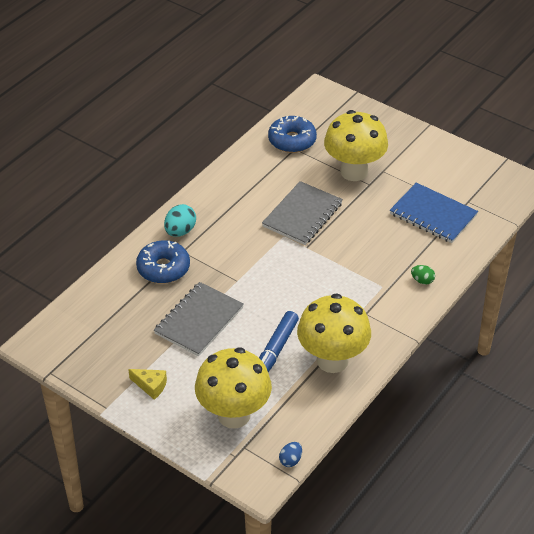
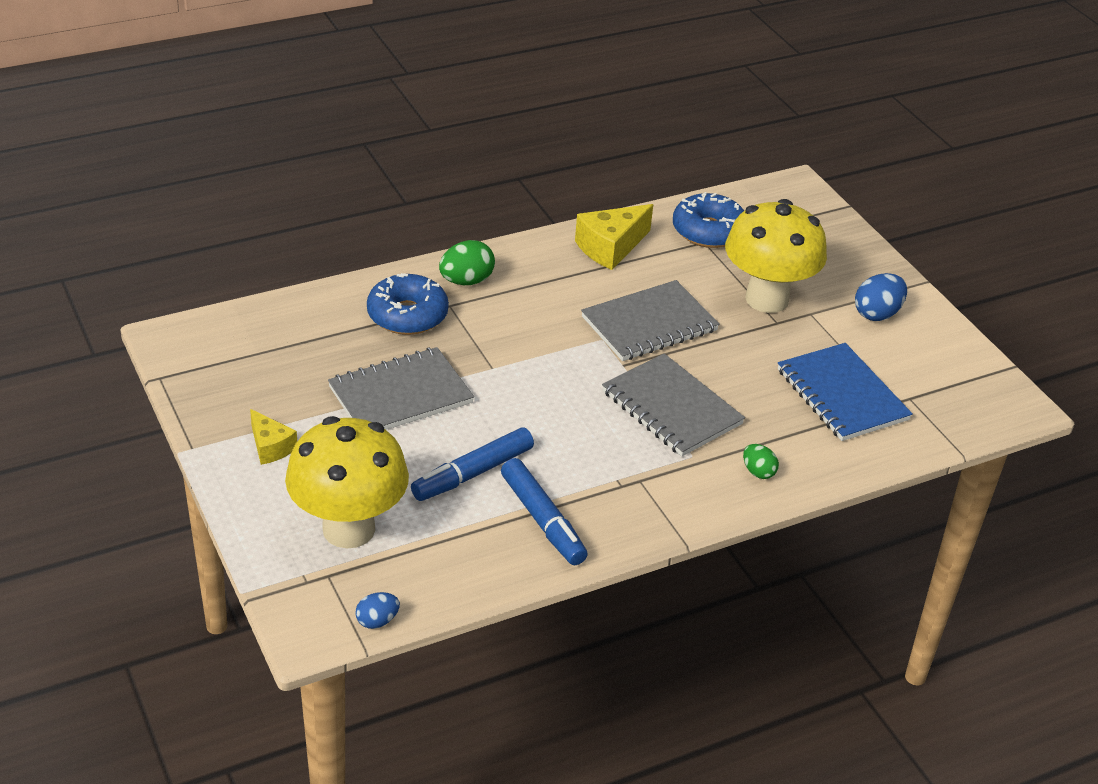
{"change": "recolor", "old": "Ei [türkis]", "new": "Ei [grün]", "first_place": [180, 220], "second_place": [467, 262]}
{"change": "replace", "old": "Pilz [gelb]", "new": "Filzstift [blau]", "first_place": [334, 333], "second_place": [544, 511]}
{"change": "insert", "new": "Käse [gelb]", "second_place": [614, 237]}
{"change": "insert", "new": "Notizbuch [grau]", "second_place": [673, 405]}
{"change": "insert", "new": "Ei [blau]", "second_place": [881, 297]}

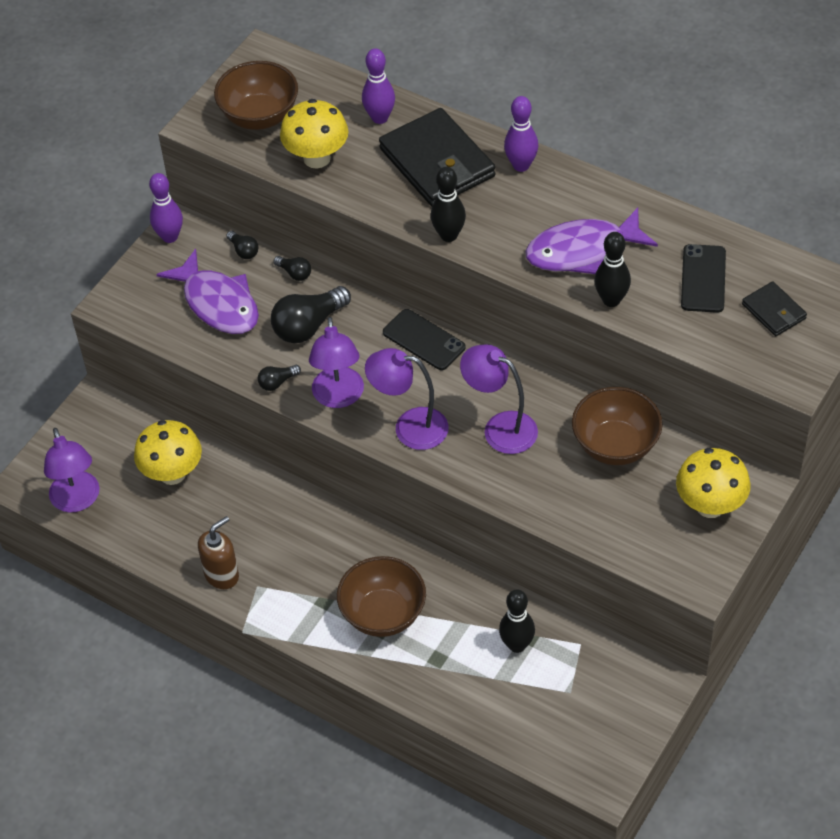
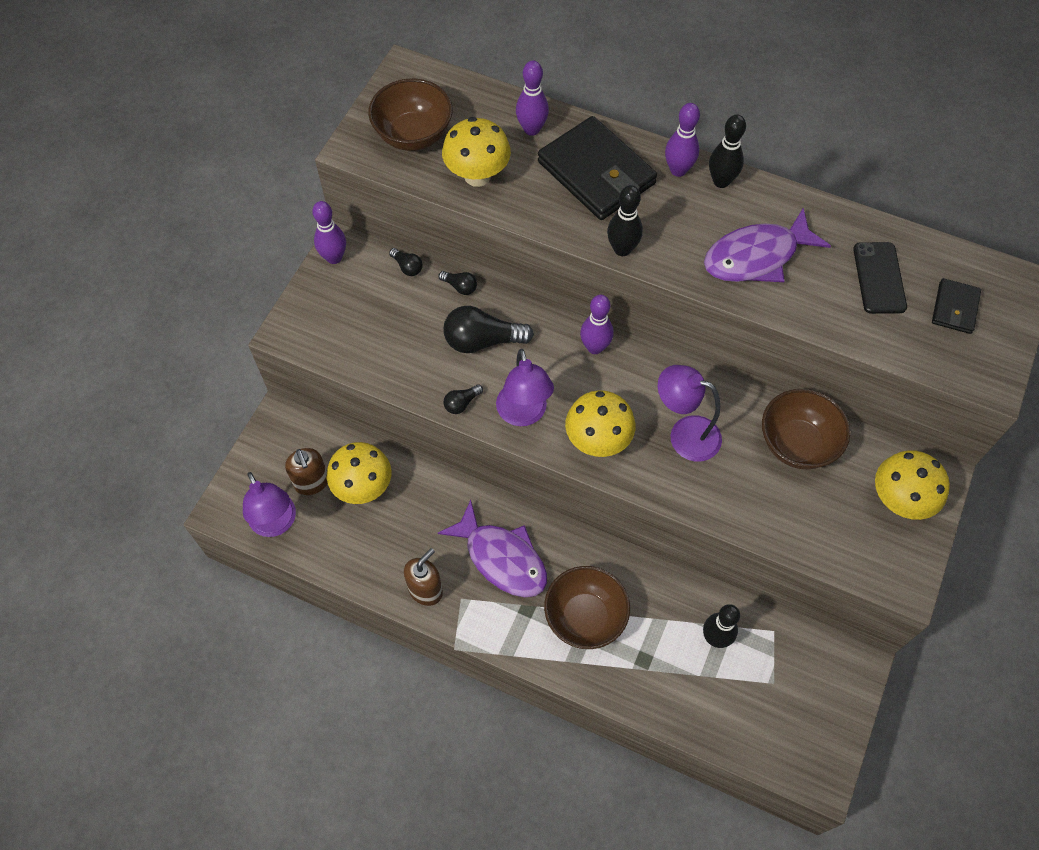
{"change": "insert", "new": "Seifenspender [braun]", "second_place": [306, 471]}
{"change": "move", "old": "Fisch [lila]", "first_place": [207, 291], "second_place": [492, 548]}
{"change": "rotate", "old": "Glühbirne [schwarz]", "first_place": [311, 314], "second_place": [489, 329], "degrees": 45}
{"change": "replace", "old": "Lampe [lila]", "new": "Pilz [gelb]", "first_place": [407, 399], "second_place": [600, 423]}
{"change": "replace", "old": "Handy [schwarz]", "new": "Bowlingkegel [lila]", "first_place": [424, 339], "second_place": [597, 324]}
{"change": "move", "old": "Bowlingkegel [schwarz]", "first_place": [612, 269], "second_place": [727, 151]}
{"change": "rotate", "old": "Geldbörse [schwarz]", "first_place": [774, 308], "second_place": [956, 306], "degrees": 60}

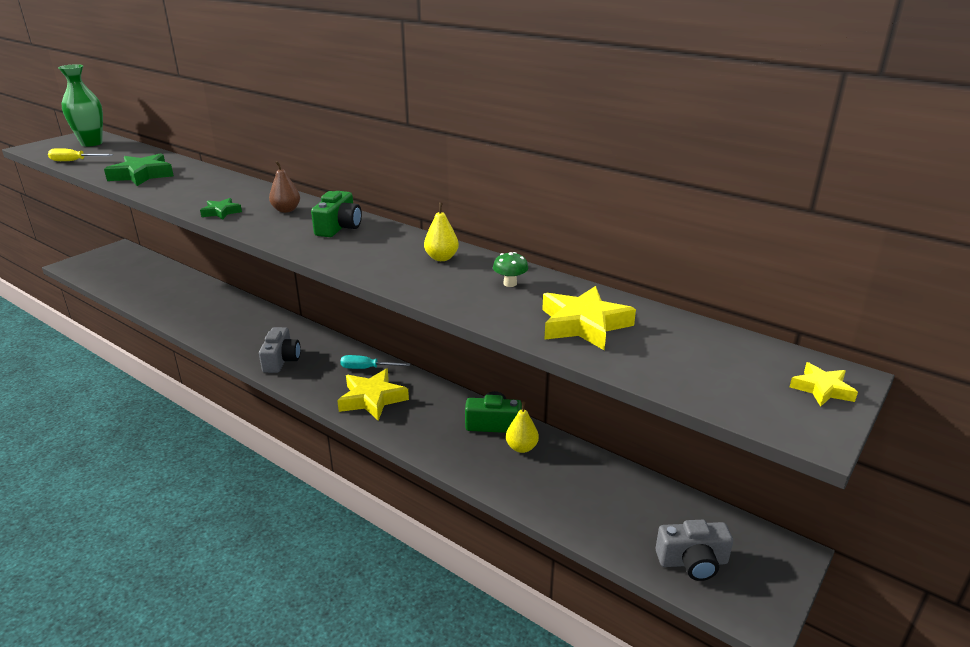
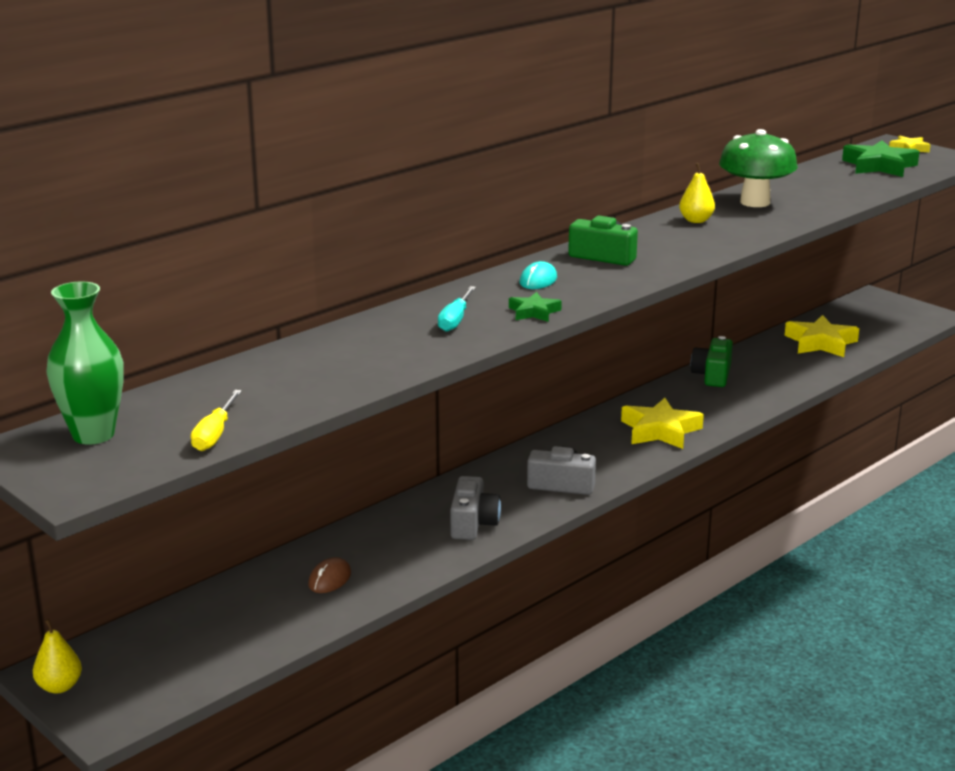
{"change": "move", "old": "Birne [gelb]", "first_place": [522, 427], "second_place": [57, 656]}
{"change": "insert", "new": "Computermaus [braun]", "second_place": [329, 575]}
{"change": "move", "old": "Schraubenzieher [türkis]", "first_place": [375, 362], "second_place": [457, 309]}
{"change": "move", "old": "Kamera [grau]", "first_place": [694, 550], "second_place": [475, 508]}
{"change": "replace", "old": "Birne [braun]", "new": "Computermaus [türkis]", "first_place": [284, 187], "second_place": [538, 275]}
{"change": "resize", "old": "Pilz [grün]", "first_place": [510, 269], "second_place": [758, 168], "factor": 2.35}
{"change": "move", "old": "Stern [gelb]", "first_place": [589, 318], "second_place": [822, 336]}
{"change": "move", "old": "Stern [grün]", "first_place": [139, 169], "second_place": [881, 158]}

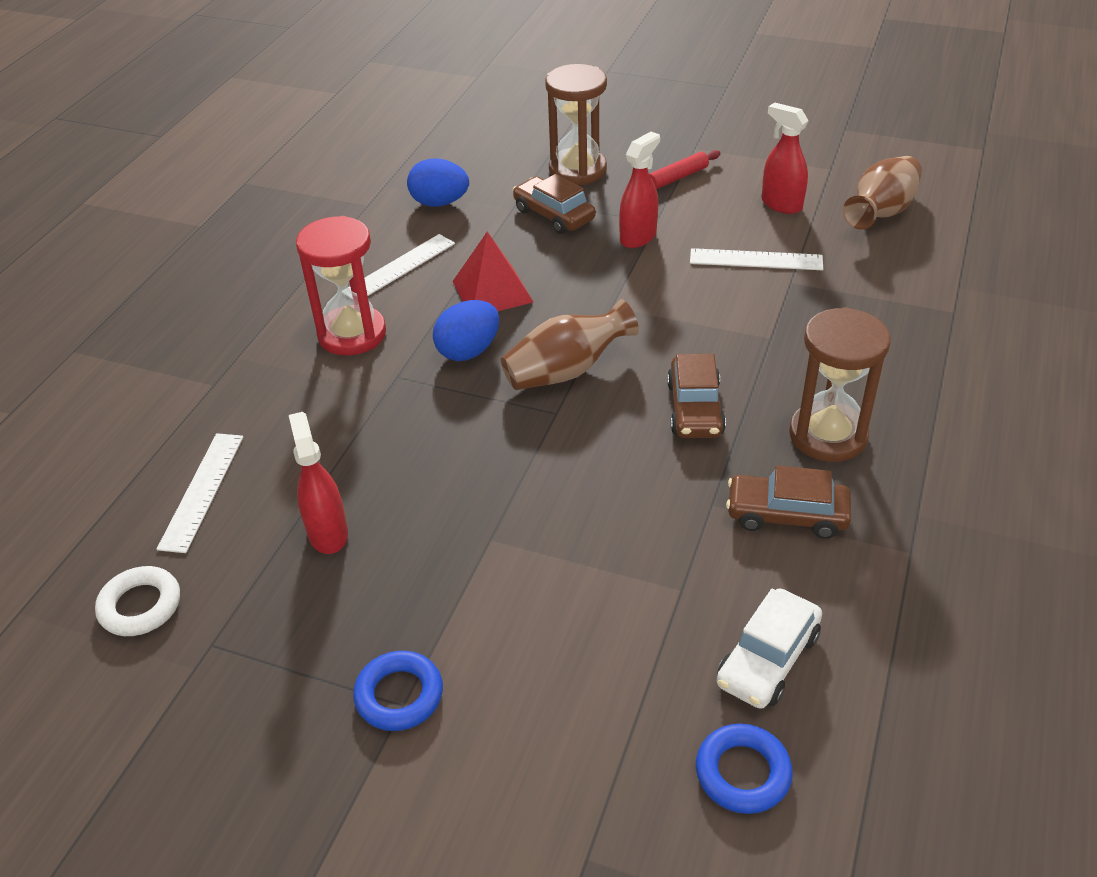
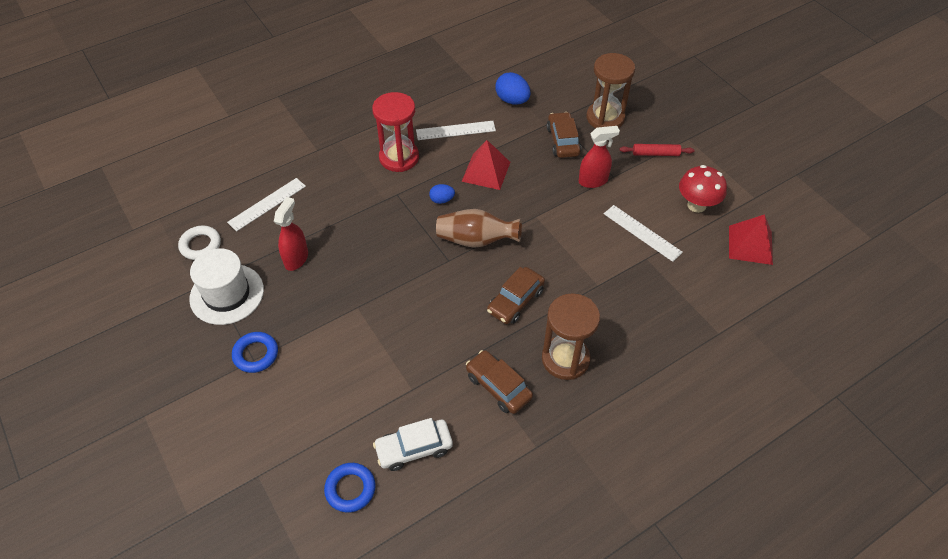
{"change": "insert", "new": "Hut [weiß]", "second_place": [226, 286]}
{"change": "resize", "old": "Ei [blau]", "first_place": [466, 330], "second_place": [442, 194], "factor": 0.59}
{"change": "replace", "old": "Sprühflasche [rot]", "new": "Pilz [rot]", "first_place": [785, 158], "second_place": [703, 189]}
{"change": "replace", "old": "Vase [braun]", "new": "Pyramide [rot]", "first_place": [882, 193], "second_place": [751, 239]}

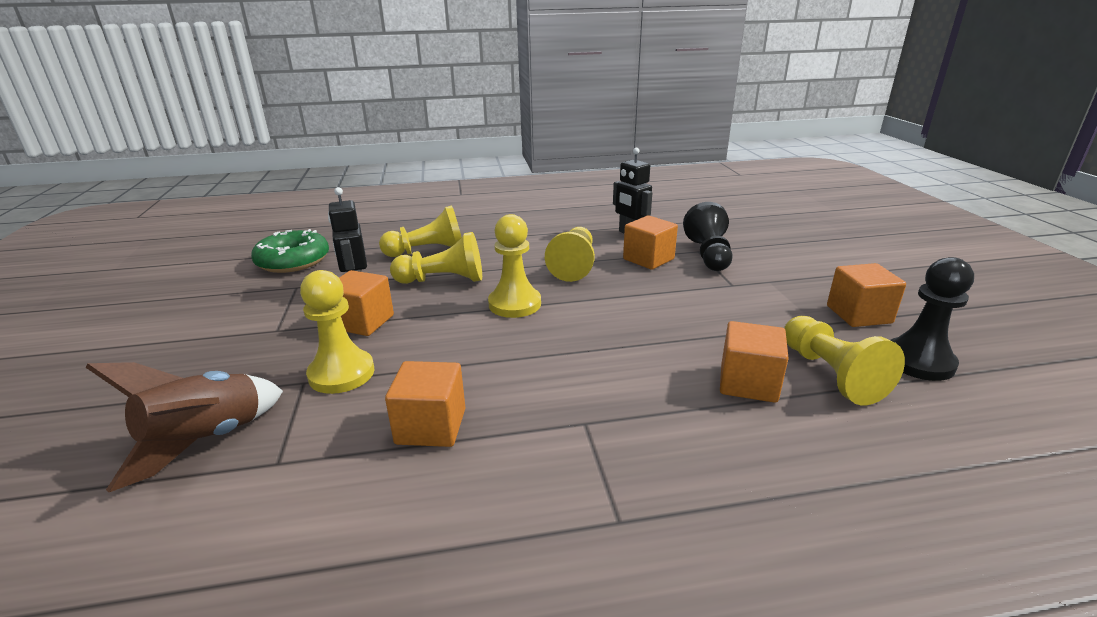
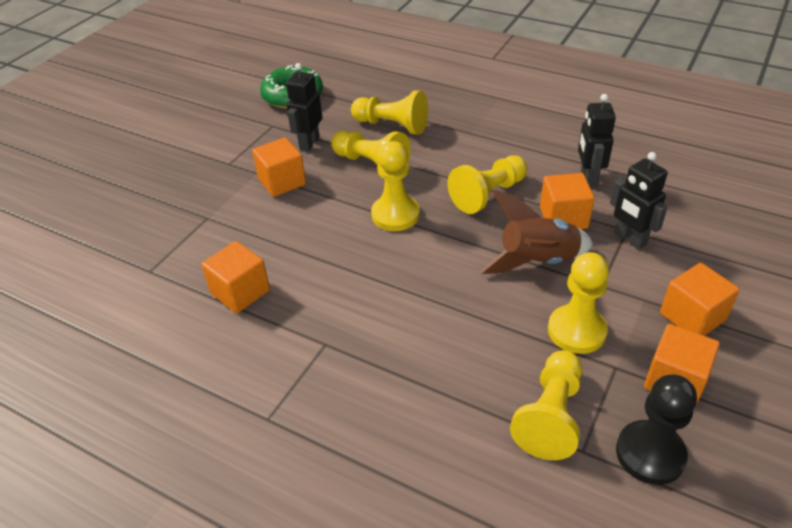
{"change": "move", "old": "Rakete [braun]", "first_place": [184, 427], "second_place": [536, 232]}
{"change": "move", "old": "Bauer [gelb]", "first_place": [337, 332], "second_place": [578, 303]}
{"change": "replace", "old": "Bauer [schwarz]", "new": "Roboter [schwarz]", "first_place": [708, 236], "second_place": [639, 201]}
{"change": "move", "old": "Kubus [orange]", "first_place": [754, 362], "second_place": [700, 299]}

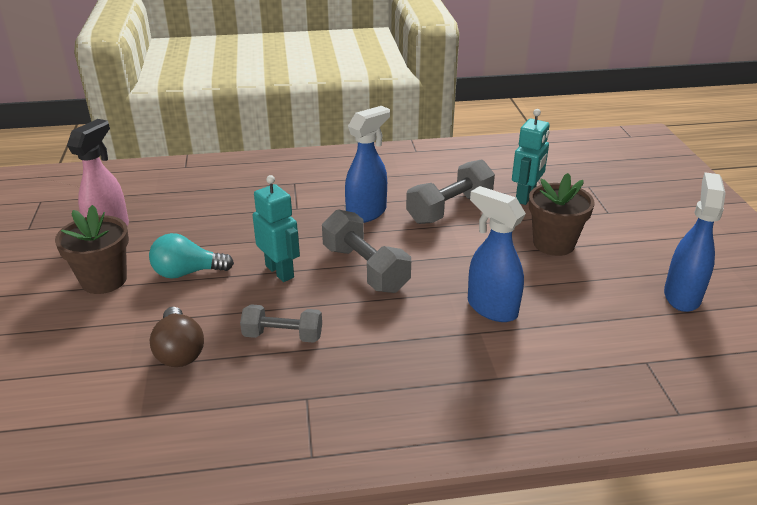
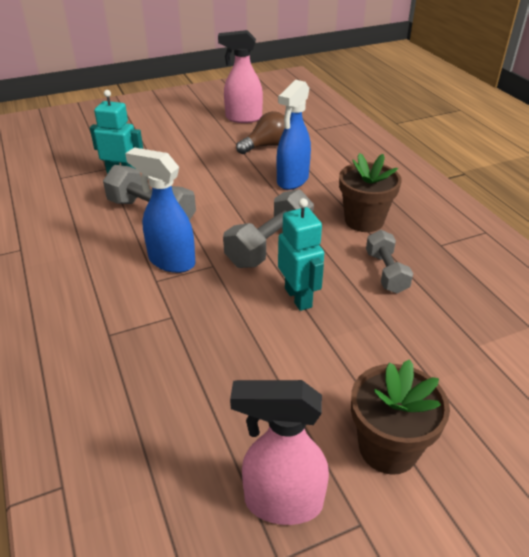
{"change": "recolor", "old": "Sprühflasche [blau]", "new": "Sprühflasche [rosa]", "first_place": [695, 242], "second_place": [240, 76]}
{"change": "move", "old": "Glühbirne [braun]", "first_place": [177, 337], "second_place": [260, 132]}
{"change": "rotate", "old": "Roboter [türkis]", "first_place": [276, 228], "second_place": [301, 254], "degrees": 120}
{"change": "move", "old": "Blumentopf [braun]", "first_place": [562, 214], "second_place": [370, 192]}
{"change": "delete", "old": "Glühbirne [türkis]", "first_place": [191, 256]}

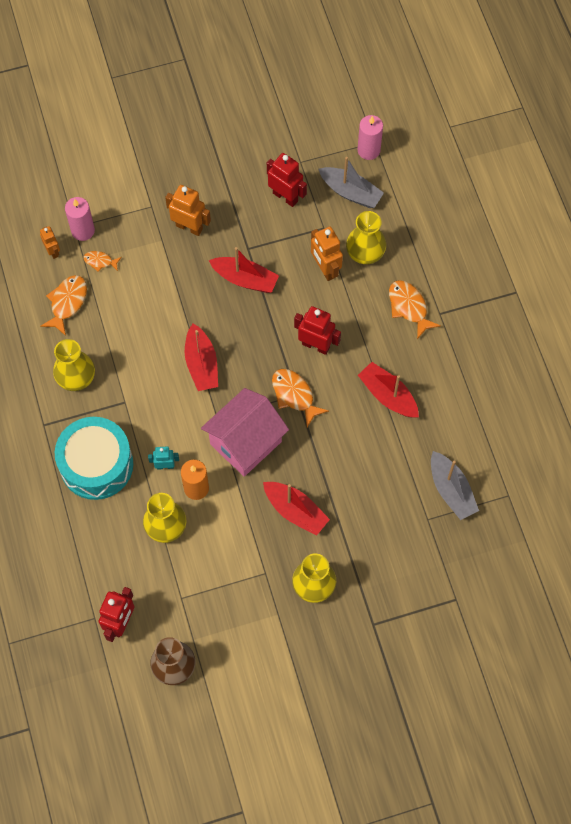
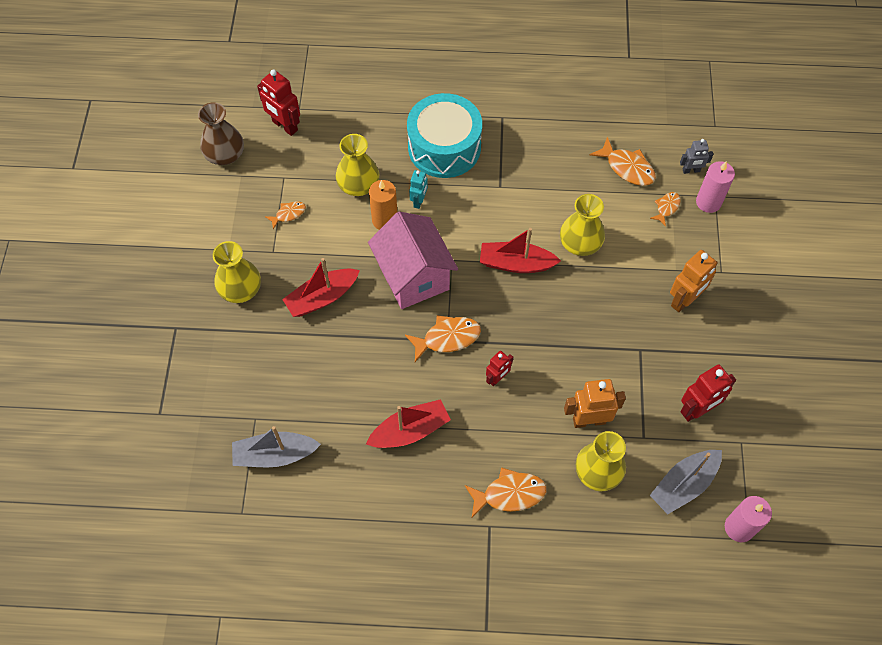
{"change": "insert", "new": "Fisch [orange]", "second_place": [285, 215]}
{"change": "resize", "old": "Roboter [rot]", "first_place": [317, 330], "second_place": [499, 368], "factor": 0.6}
{"change": "move", "old": "Vase [gelb]", "first_place": [74, 365], "second_place": [582, 225]}
{"change": "recolor", "old": "Roboter [orange]", "new": "Roboter [grau]", "first_place": [50, 242], "second_place": [696, 156]}
{"change": "delete", "old": "Boot [rot]", "first_place": [243, 270]}

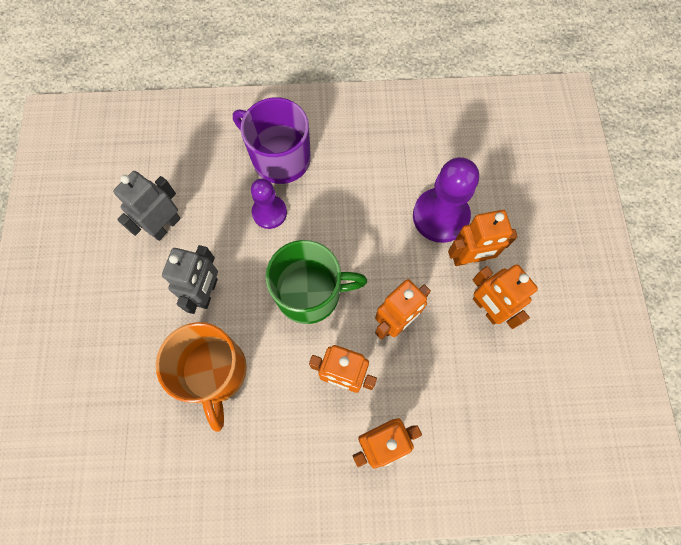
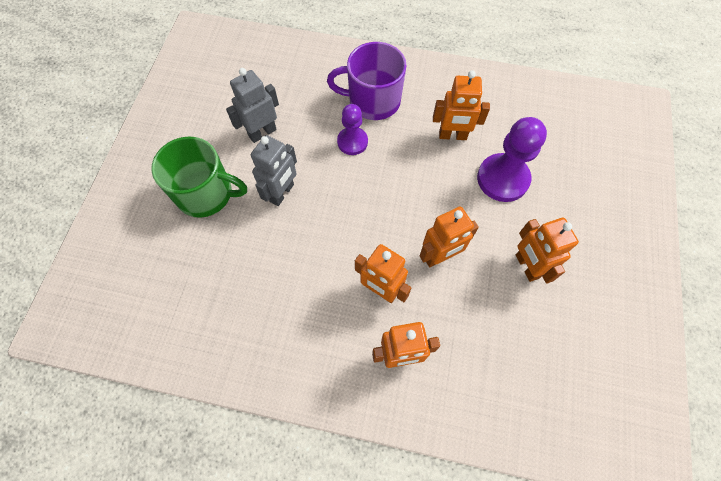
{"change": "move", "old": "Tasse [grün]", "first_place": [316, 282], "second_place": [199, 177]}
{"change": "rotate", "old": "Tasse [lila]", "first_place": [272, 140], "second_place": [367, 81], "degrees": -45}
{"change": "move", "old": "Roboter [orange]", "first_place": [483, 238], "second_place": [461, 105]}
{"change": "delete", "old": "Tasse [orange]", "first_place": [201, 377]}

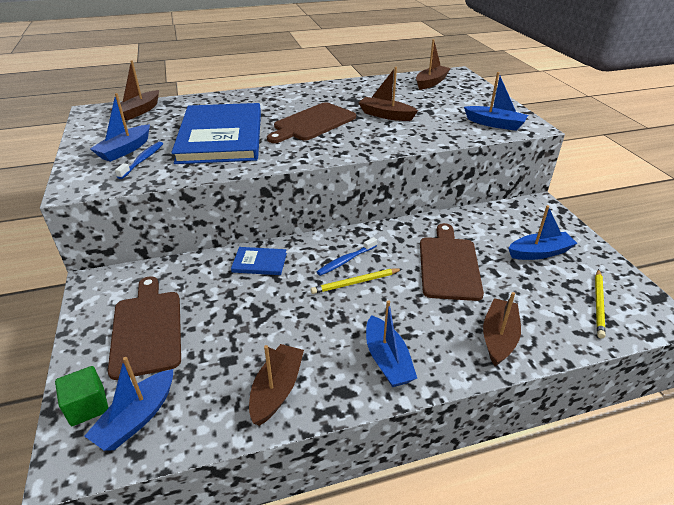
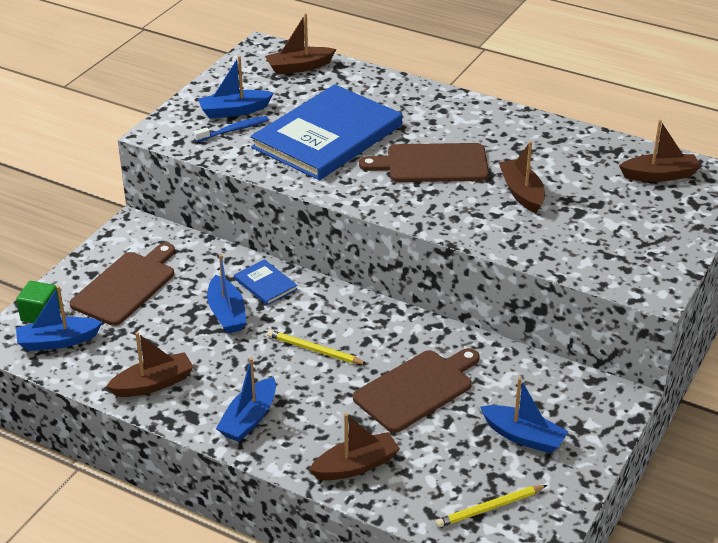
{"change": "move", "old": "Boot [blau]", "first_place": [496, 101], "second_place": [227, 294]}
{"change": "delete", "old": "Zahnbürste [blau]", "first_place": [347, 256]}

